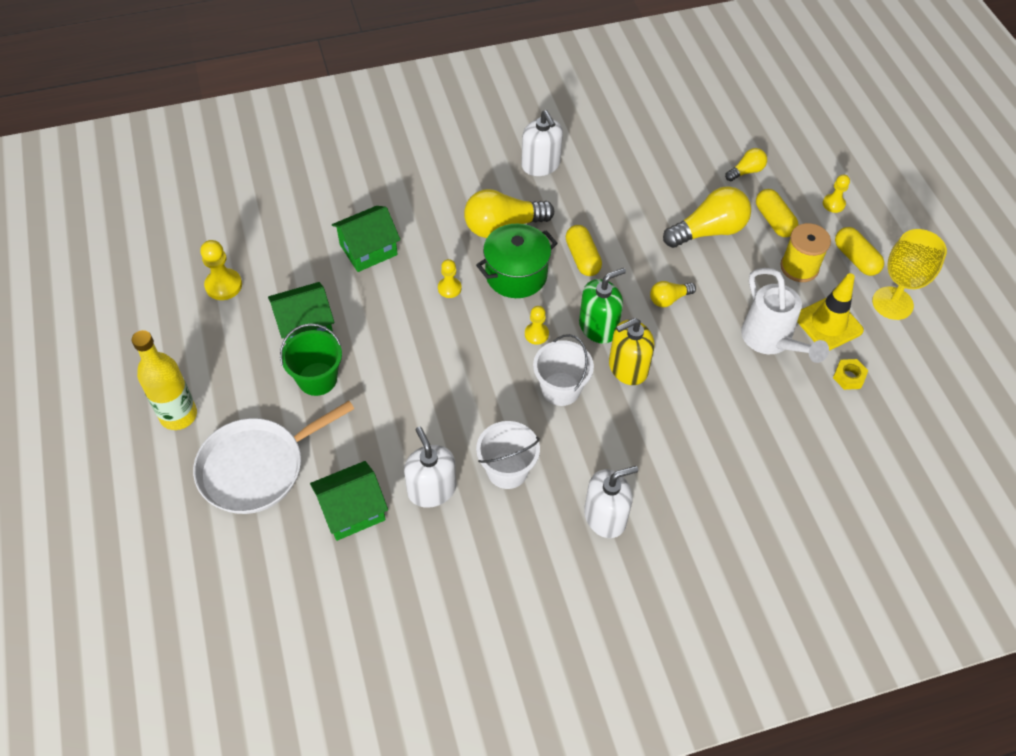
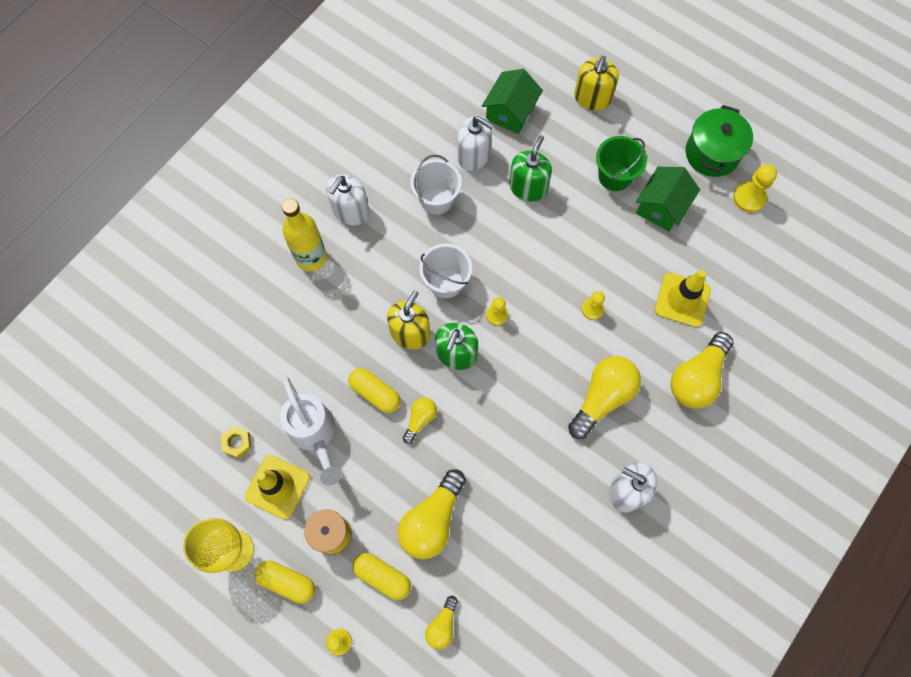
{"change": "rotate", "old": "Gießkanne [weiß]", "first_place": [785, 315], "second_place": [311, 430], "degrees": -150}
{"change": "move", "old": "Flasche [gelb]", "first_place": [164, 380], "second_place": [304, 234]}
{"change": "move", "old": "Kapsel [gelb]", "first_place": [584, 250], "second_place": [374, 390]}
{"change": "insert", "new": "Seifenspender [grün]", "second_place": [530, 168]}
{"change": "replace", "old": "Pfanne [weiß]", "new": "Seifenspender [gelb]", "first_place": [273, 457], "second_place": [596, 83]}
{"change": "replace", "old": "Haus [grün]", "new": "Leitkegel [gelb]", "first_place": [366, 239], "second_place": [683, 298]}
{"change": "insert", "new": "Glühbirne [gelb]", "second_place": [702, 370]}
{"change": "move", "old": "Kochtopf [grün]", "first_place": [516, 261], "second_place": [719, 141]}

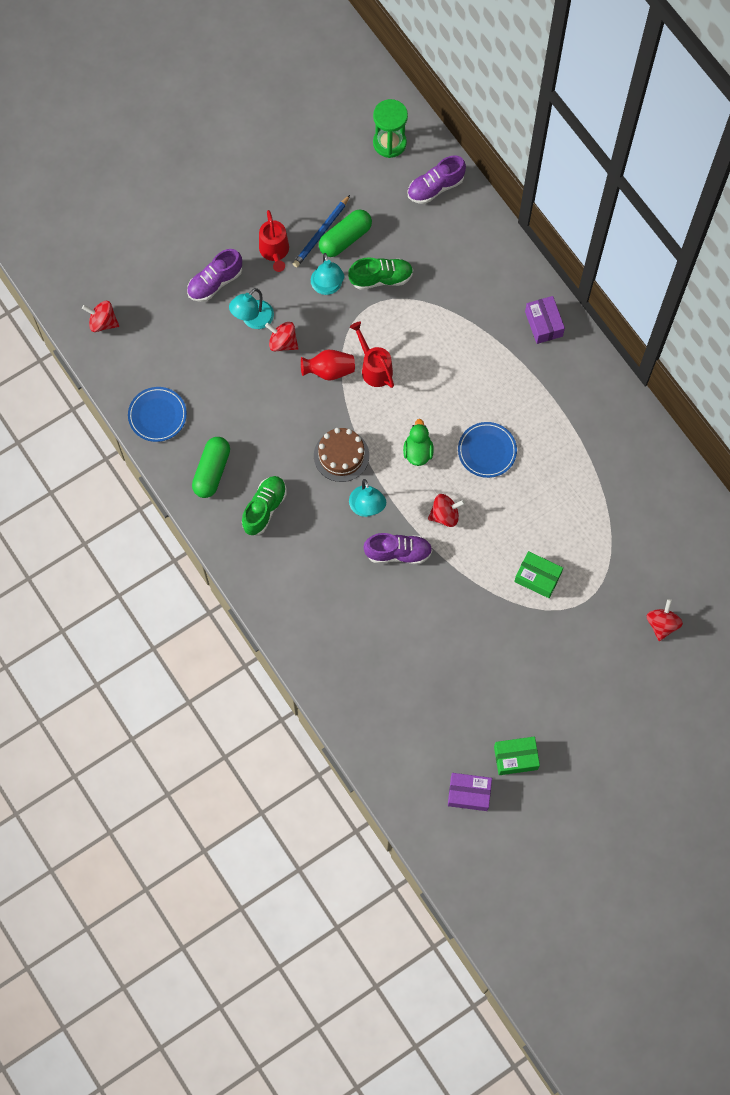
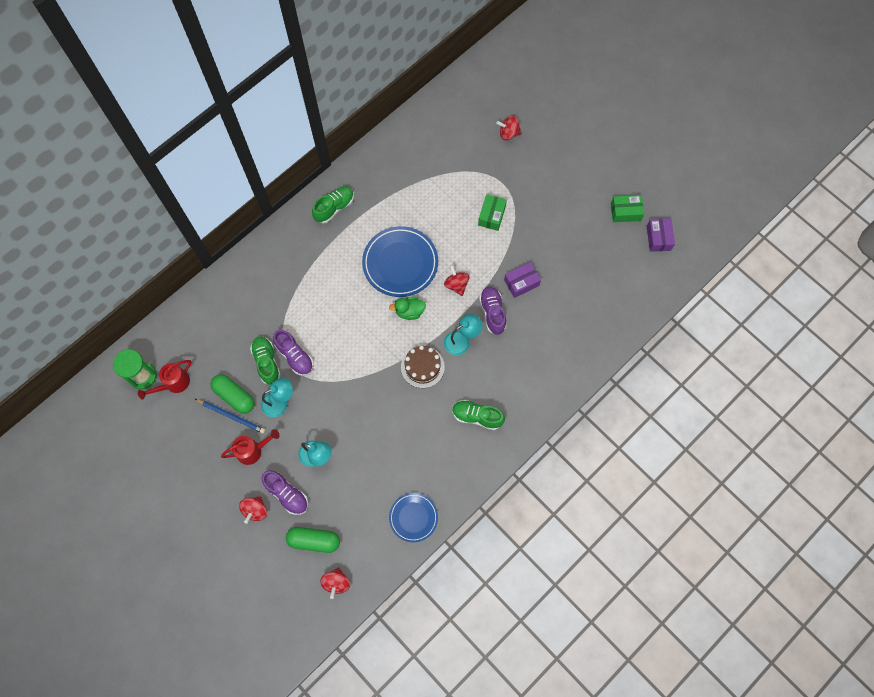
{"change": "move", "old": "Gießkanne [rot]", "first_place": [372, 355], "second_place": [165, 379]}
{"change": "move", "old": "Kreisel [rot]", "first_place": [282, 336], "second_place": [253, 509]}
{"change": "move", "old": "Schuh [lila]", "first_place": [436, 180], "second_place": [293, 353]}
{"change": "move", "old": "Kapsel [grün]", "first_place": [211, 467], "second_place": [313, 540]}
{"change": "insert", "new": "Schuh [grün]", "second_place": [333, 205]}
{"change": "resize", "old": "Teller [blau]", "first_place": [487, 450], "second_place": [400, 261], "factor": 1.69}
{"change": "move", "old": "Schachtel [lila]", "first_place": [545, 320], "second_place": [522, 280]}
{"change": "rotate", "old": "Schachtel [grün]", "first_place": [517, 756], "second_place": [627, 208], "degrees": -75}
{"change": "delete", "old": "Vase [rot]", "first_place": [328, 365]}

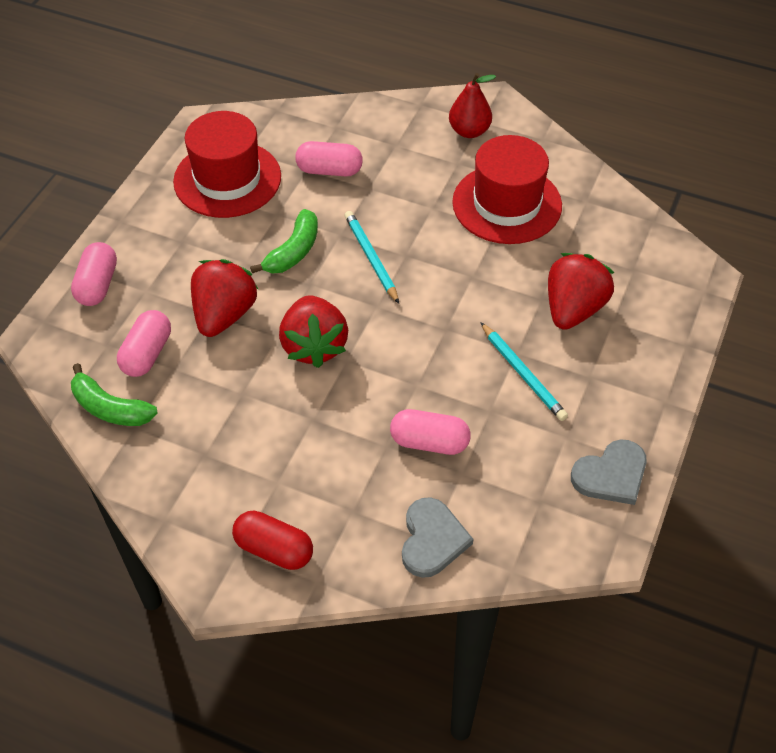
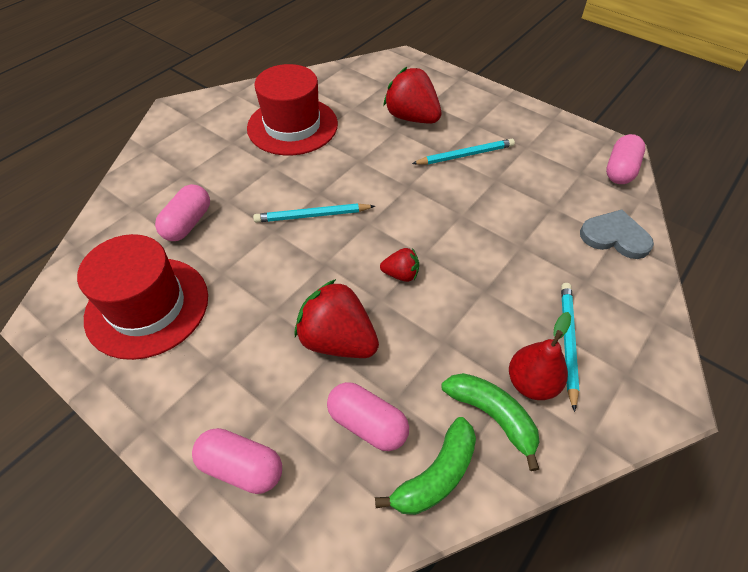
{"change": "resize", "old": "Erdbeere [rot]", "first_place": [313, 331], "second_place": [399, 265], "factor": 0.51}
{"change": "move", "old": "Banane [grün]", "first_place": [284, 241], "second_place": [491, 422]}
{"change": "move", "old": "Birne [rot]", "first_place": [472, 105], "second_place": [540, 356]}
{"change": "insert", "new": "Bleistift [türkis]", "second_place": [570, 347]}
{"change": "move", "old": "Kapsel [rosa]", "first_place": [430, 432], "second_place": [625, 159]}
{"change": "delete", "old": "Kapsel [rot]", "first_place": [272, 540]}
{"change": "delete", "old": "Herz [grau]", "first_place": [609, 472]}

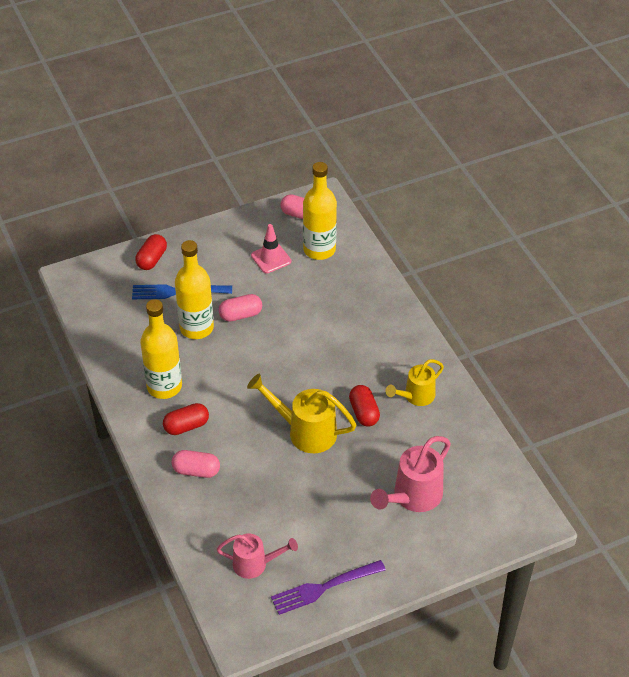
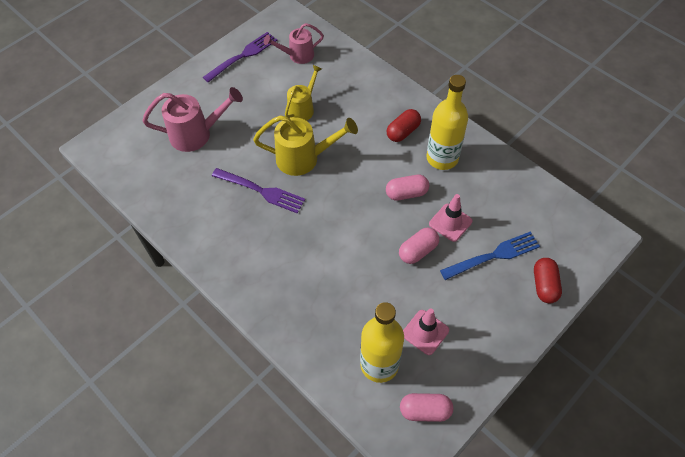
{"change": "rotate", "old": "Gießkanne [rosa]", "first_place": [410, 474], "second_place": [192, 119], "degrees": 60}
{"change": "replace", "old": "Kapsel [rot]", "new": "Gabel [lila]", "first_place": [364, 406], "second_place": [258, 190]}
{"change": "move", "old": "Gießkanne [gelb]", "first_place": [415, 382], "second_place": [303, 93]}
{"change": "move", "old": "Kapsel [rosa]", "first_place": [196, 464], "second_place": [407, 188]}
{"change": "replace", "old": "Flasche [gelb]", "new": "Leitkegel [rosa]", "first_place": [194, 289], "second_place": [451, 218]}

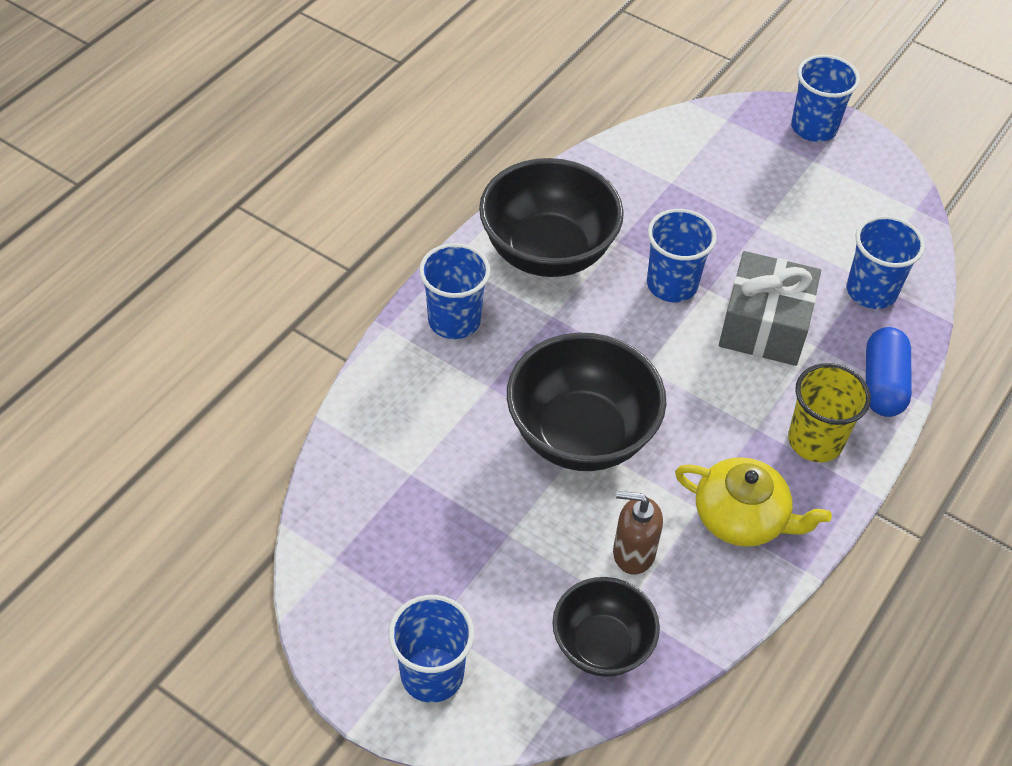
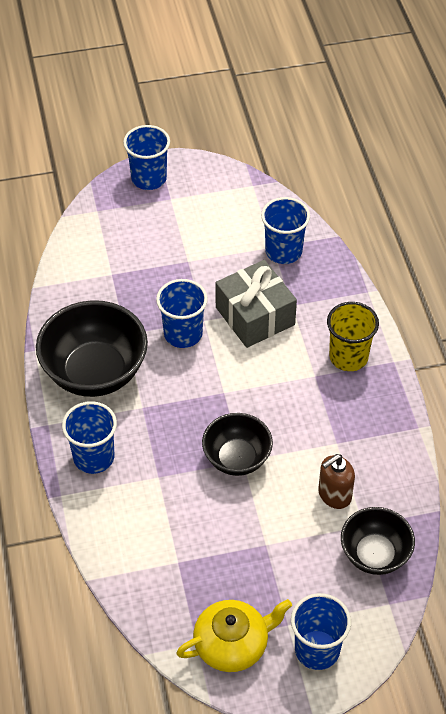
{"change": "move", "old": "Teekanne [gelb]", "first_place": [753, 502], "second_place": [234, 635]}
{"change": "resize", "old": "Schüssel [schwarz]", "first_place": [587, 402], "second_place": [237, 444], "factor": 0.61}
{"change": "delete", "old": "Kapsel [blau]", "first_place": [889, 372]}

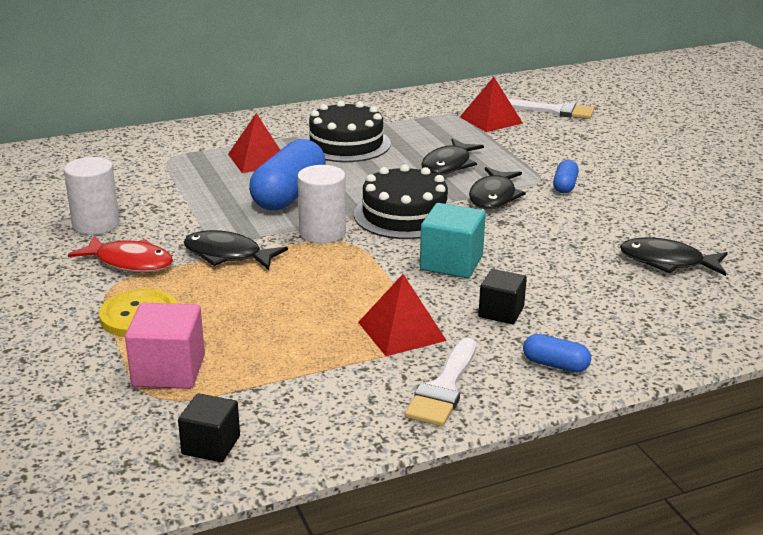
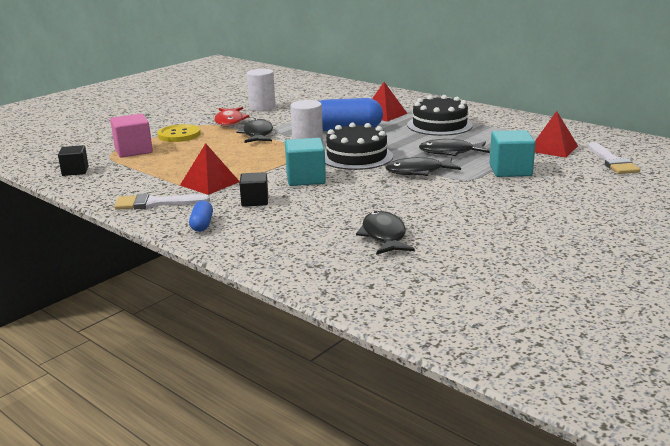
{"change": "insert", "new": "Kubus [türkis]", "second_place": [513, 153]}
{"change": "delete", "old": "Kapsel [blau]", "first_place": [566, 176]}

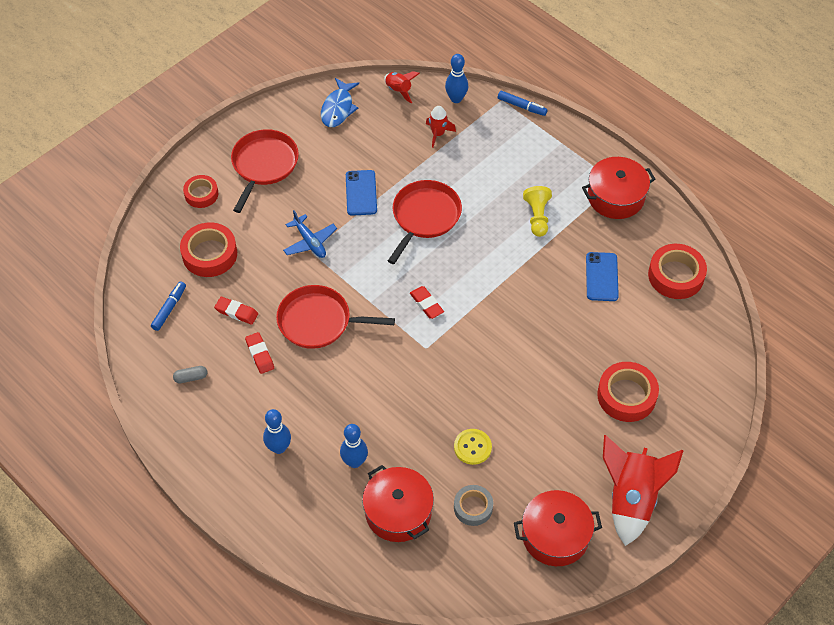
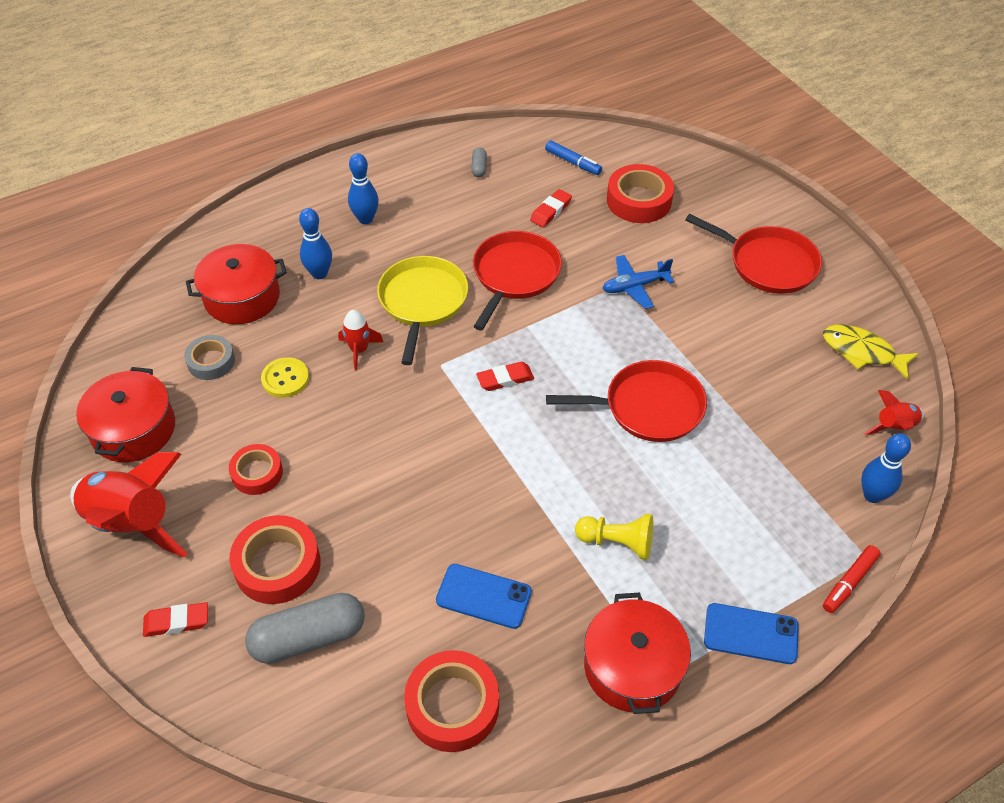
{"change": "move", "old": "Radiergummi [rot]", "first_place": [259, 353], "second_place": [175, 619]}
{"change": "move", "old": "Klebeband [rot]", "first_place": [201, 191], "second_place": [256, 469]}
{"change": "insert", "new": "Kapsel [grau]", "second_place": [305, 628]}
{"change": "move", "old": "Rakete [rot]", "first_place": [441, 126], "second_place": [361, 340]}
{"change": "insert", "new": "Pfanne [gelb]", "second_place": [422, 310]}
{"change": "rotate", "old": "Pfanne [rot]", "first_place": [425, 222], "second_place": [626, 401], "degrees": -45}
{"change": "move", "old": "Handy [blau]", "first_place": [361, 193], "second_place": [751, 633]}
{"change": "recolor", "old": "Fisch [blau]", "new": "Fisch [gelb]", "first_place": [340, 102], "second_place": [871, 352]}
{"change": "recolor", "old": "Filzstift [blau]", "new": "Filzstift [rot]", "first_place": [523, 103], "second_place": [851, 579]}

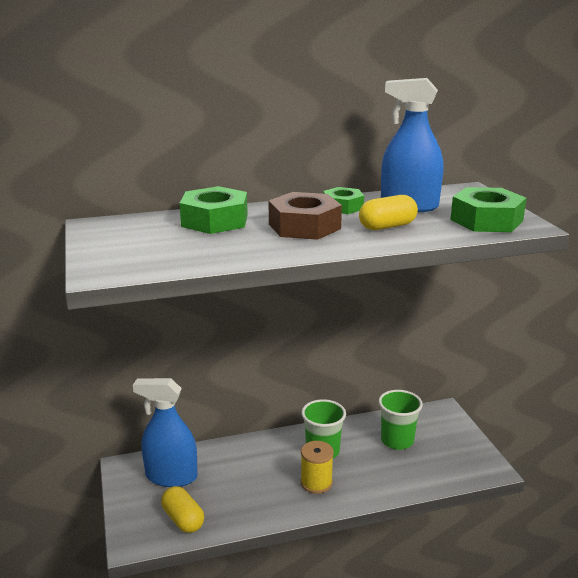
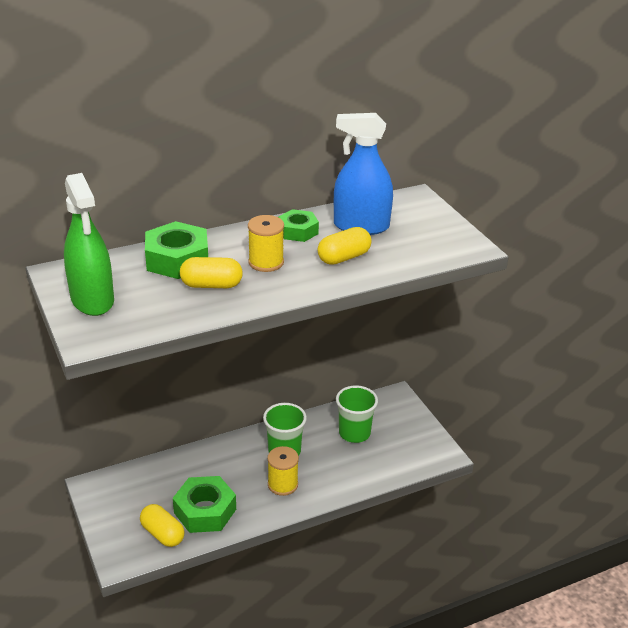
{"change": "insert", "new": "Sprühflasche [grün]", "second_place": [89, 244]}
{"change": "move", "old": "Sechskantmutter [grün]", "first_place": [488, 209], "second_place": [204, 504]}
{"change": "insert", "new": "Kapsel [gelb]", "second_place": [211, 272]}
{"change": "replace", "old": "Sechskantmutter [braun]", "new": "Garnrolle [gelb]", "first_place": [305, 216], "second_place": [266, 243]}
{"change": "delete", "old": "Sprühflasche [blau]", "first_place": [165, 432]}

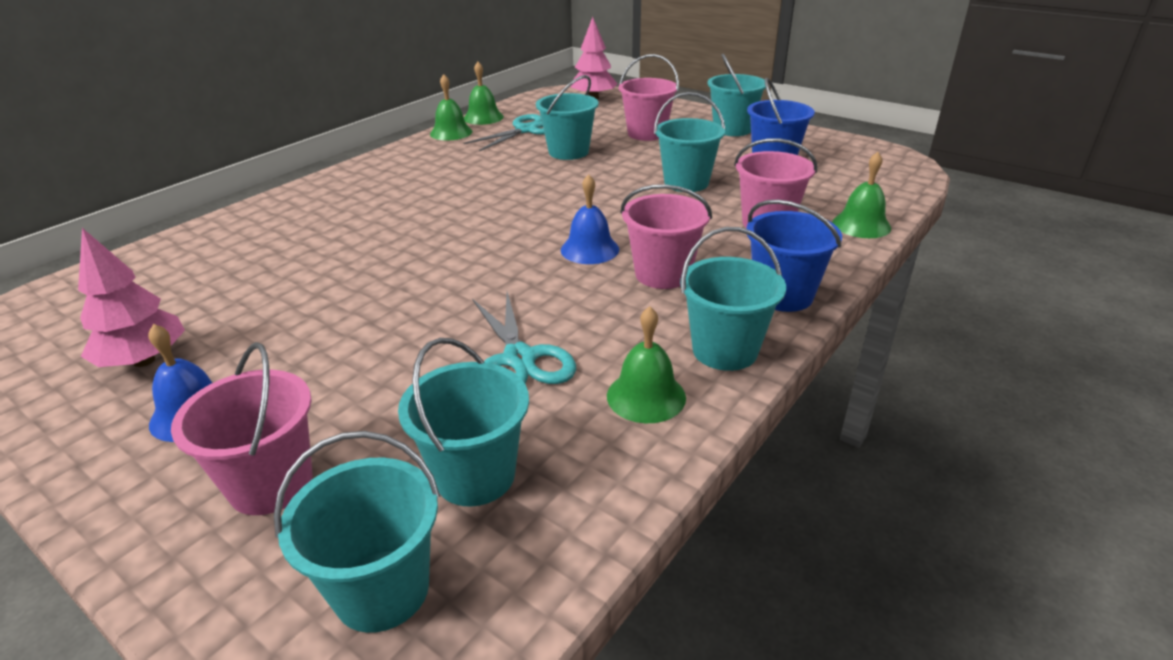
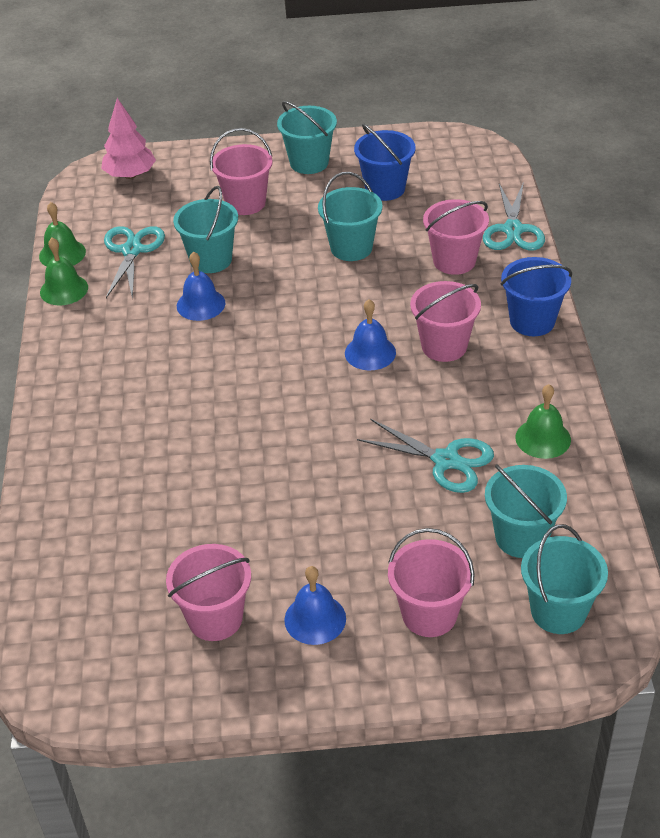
{"change": "replace", "old": "Baum [rosa]", "new": "Eimer [rosa]", "first_place": [131, 297], "second_place": [208, 592]}
{"change": "insert", "new": "Glocke [blau]", "second_place": [201, 286]}
{"change": "replace", "old": "Glocke [grün]", "new": "Schere [türkis]", "first_place": [861, 195], "second_place": [514, 216]}
{"change": "delete", "old": "Eimer [türkis]", "first_place": [733, 299]}

